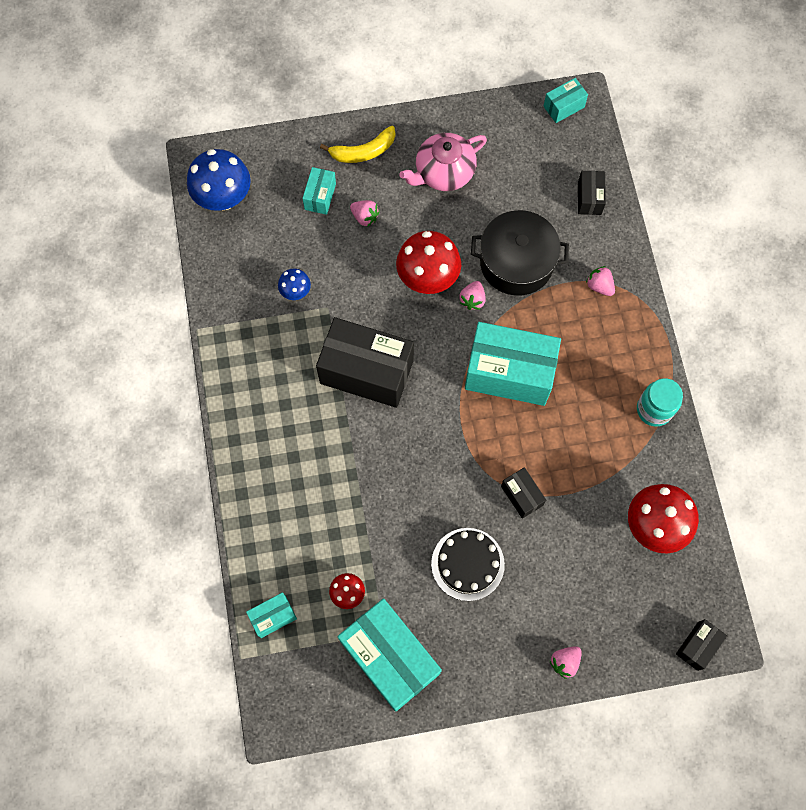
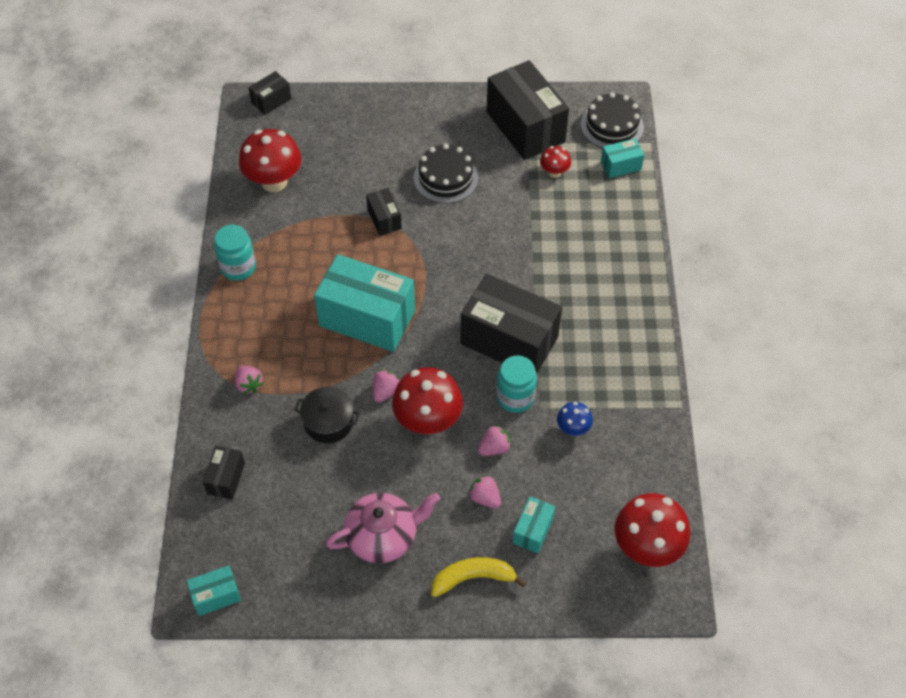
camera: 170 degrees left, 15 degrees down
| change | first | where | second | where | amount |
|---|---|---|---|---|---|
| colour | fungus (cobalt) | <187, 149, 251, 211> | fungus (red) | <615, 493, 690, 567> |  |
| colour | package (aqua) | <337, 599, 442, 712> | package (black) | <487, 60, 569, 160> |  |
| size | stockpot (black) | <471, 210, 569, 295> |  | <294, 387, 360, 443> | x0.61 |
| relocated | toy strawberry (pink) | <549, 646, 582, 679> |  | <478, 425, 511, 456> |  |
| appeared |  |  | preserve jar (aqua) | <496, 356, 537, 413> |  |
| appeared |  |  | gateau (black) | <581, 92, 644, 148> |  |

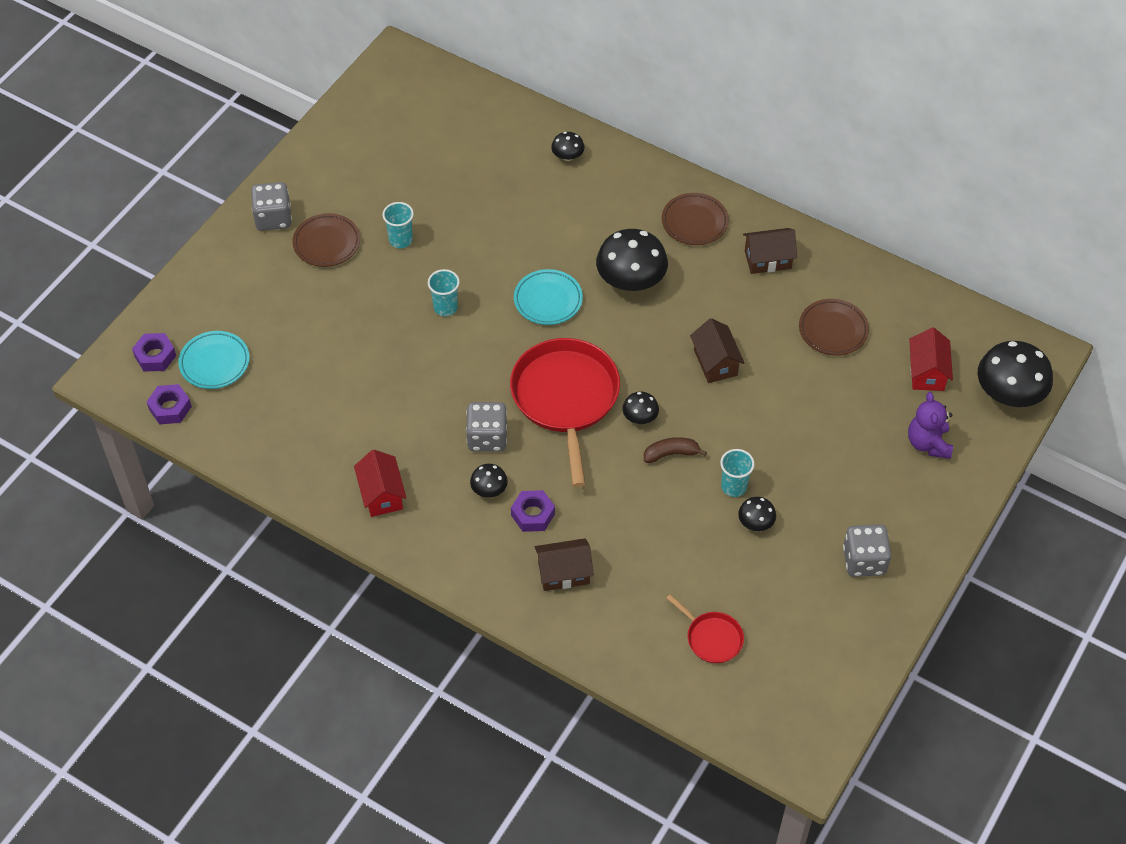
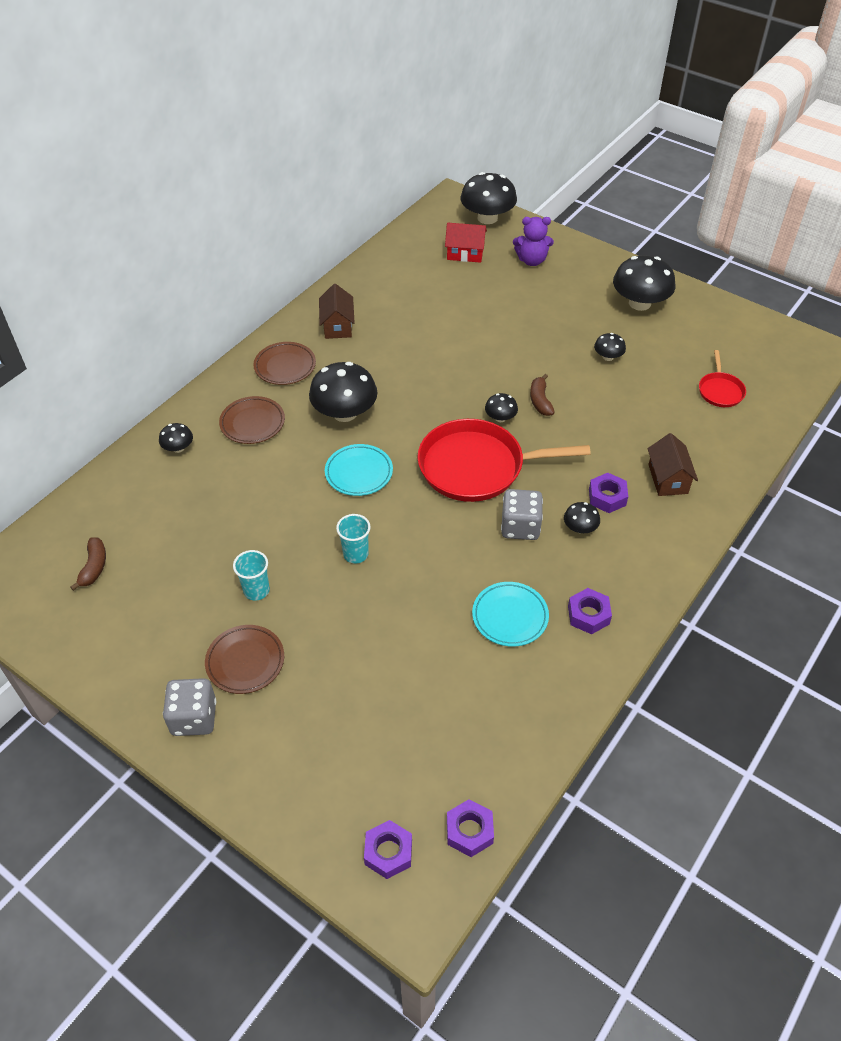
camera: 85 degrees left, 5 degrees down
| change | first | where | second | where | amount |
|---|---|---|---|---|---|
| relocated | flat dish (aqua) | <178, 331, 250, 389> |  | <472, 582, 549, 647> |  |
| exchanged | cottage (red) | <354, 450, 407, 517> | hex nut (royal purple) | <568, 588, 612, 634> |  |
| spun | frying pan (red) | <666, 594, 744, 663> |  | <699, 350, 746, 407> | 135 degrees clockwise |
| missing | cottage (dark brown) | <690, 318, 744, 383> |  |  |  |
| missing | cup (aqua) | <720, 449, 755, 497> |  |  |  |
| relocated | flat dish (dark brown) | <799, 299, 869, 356> |  | <219, 396, 285, 444> |  |
| exchanged | dice (grey) | <843, 524, 891, 577> | fungus (black) | <613, 255, 675, 311> |  |
| appeared |  |  | banana (dark brown) | <70, 538, 106, 591> |  |

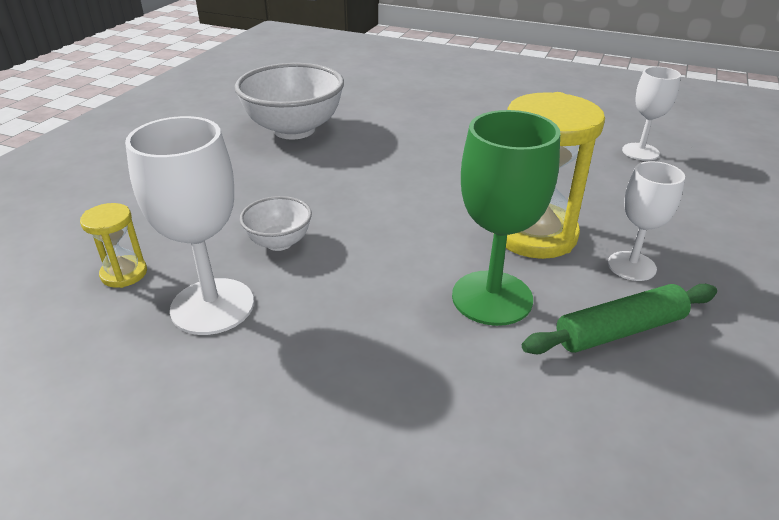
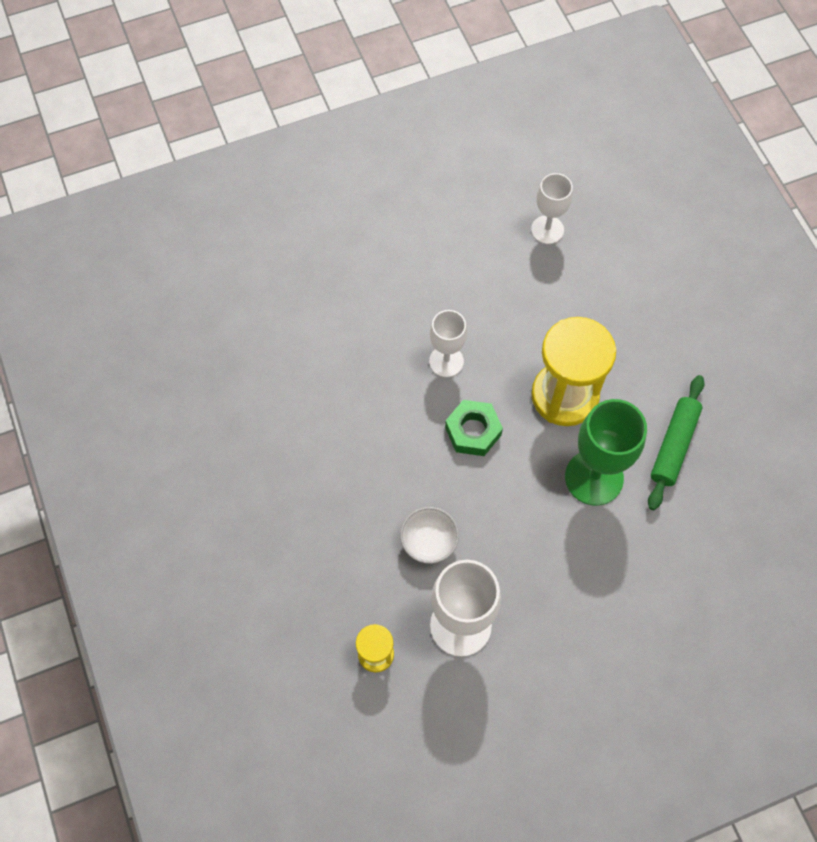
camera: 45 degrees left, 30 degrees up
| change | first | where | second | where | amount |
|---|---|---|---|---|---|
| missing | serving bowl (snow-white) | <235, 63, 344, 140> |  |  |  |
| relocated | goblet (snow-white) | <608, 161, 685, 281> |  | <429, 310, 467, 377> |  |
| appeared |  |  | hex nut (leaf-green) | <445, 400, 503, 456> |  |

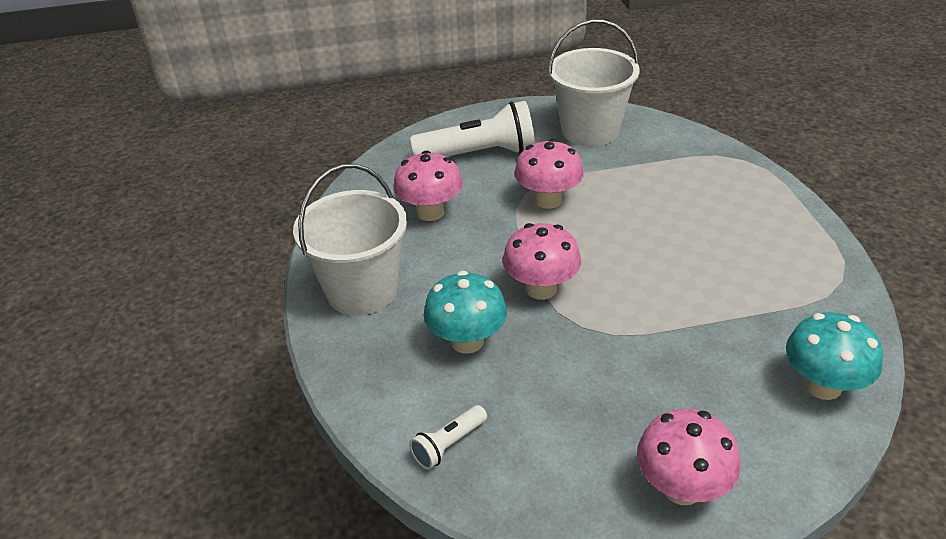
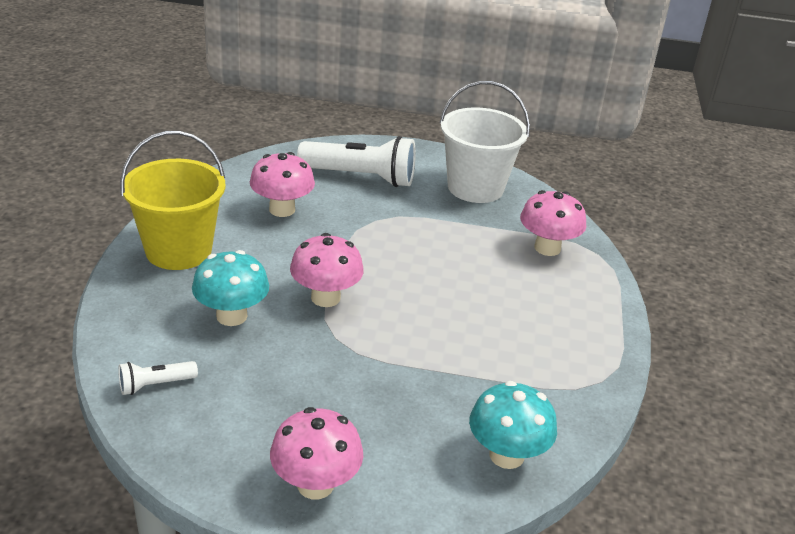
camera: 15 degrees right, 5 degrees down
| change | first | where | second | where | amount |
|---|---|---|---|---|---|
| colour | bucket (snow-white) | <293, 164, 407, 316> | bucket (yellow) | <120, 131, 226, 270> |  |
| relocated | fungus (pink) | <514, 139, 584, 209> |  | <520, 190, 586, 256> |  |

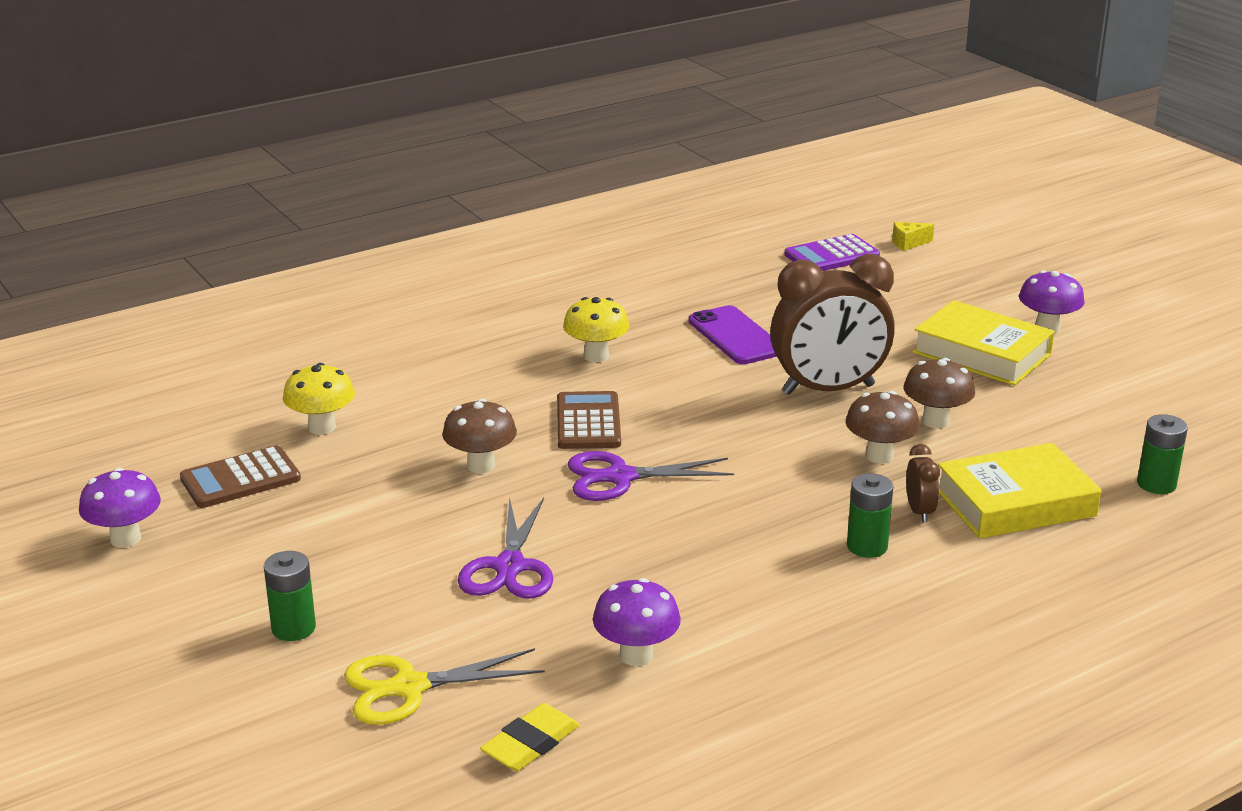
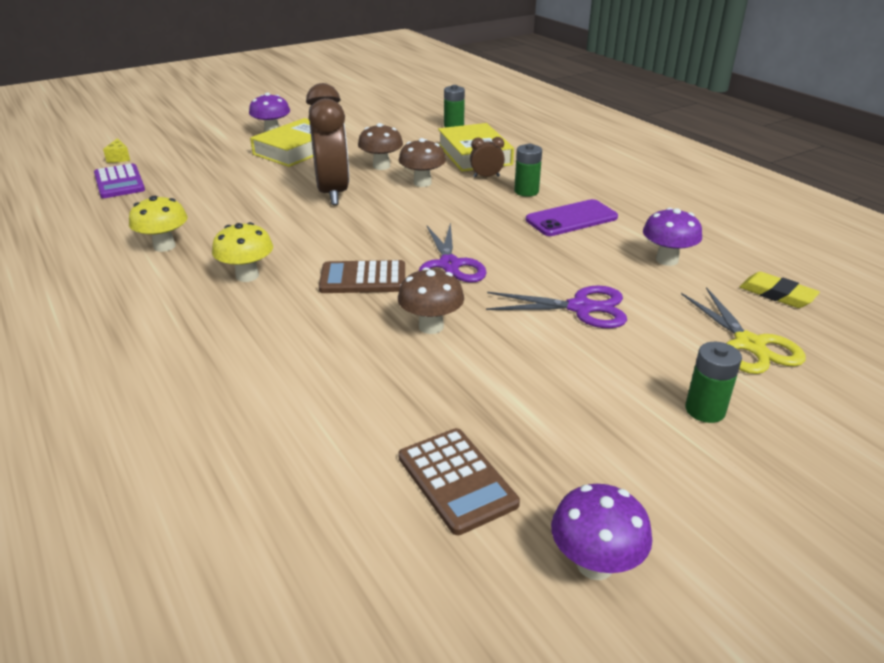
camera: 90 degrees left, 5 degrees up
| change | first | where | second | where | amount |
|---|---|---|---|---|---|
| relocated | fungus (yellow) | <283, 363, 355, 435> |  | <129, 196, 187, 252> |  |
| relocated | phone (royal purple) | <688, 305, 777, 364> |  | <526, 199, 618, 236> |  |

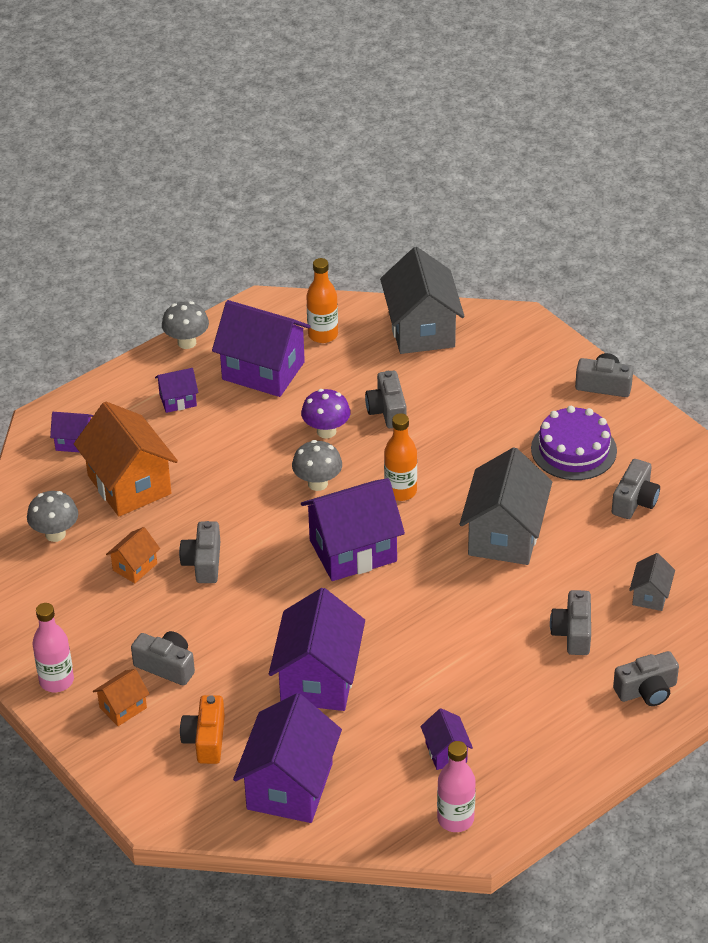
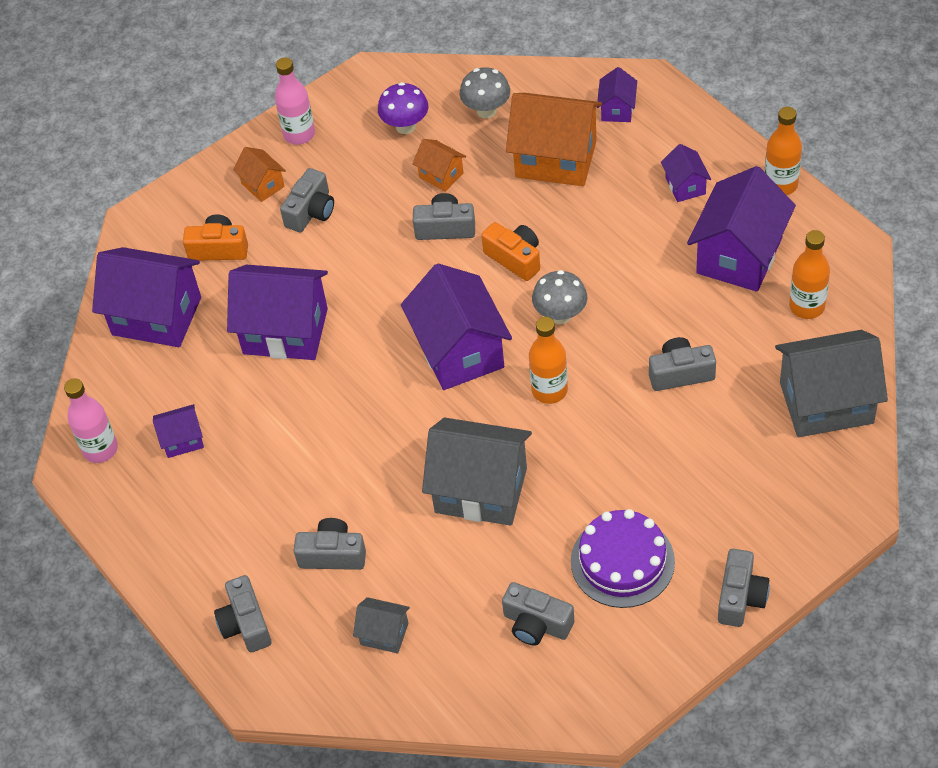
camera: 95 degrees right, 10 degrees up
| change | first | where | second | where | amount |
|---|---|---|---|---|---|
| spun | cottage (orange) | <74, 402, 178, 516> |  | <506, 93, 602, 186> | 45 degrees clockwise |
| exchanged | fungus (grey) | <162, 301, 209, 349> | flask (orange) | <764, 107, 802, 195> |  |
| relocated | fungus (royal purple) | <301, 389, 350, 439> |  | <378, 82, 428, 134> |  |
| appeared |  |  | photo camera (orange) | <481, 222, 540, 281> |  |

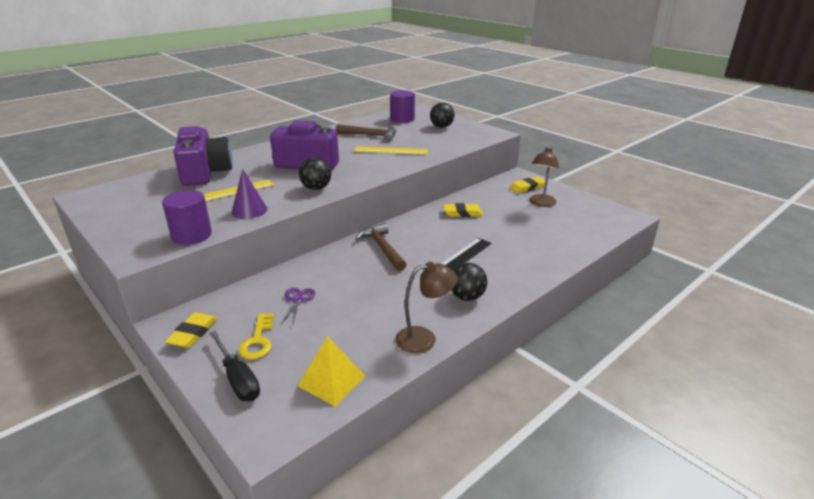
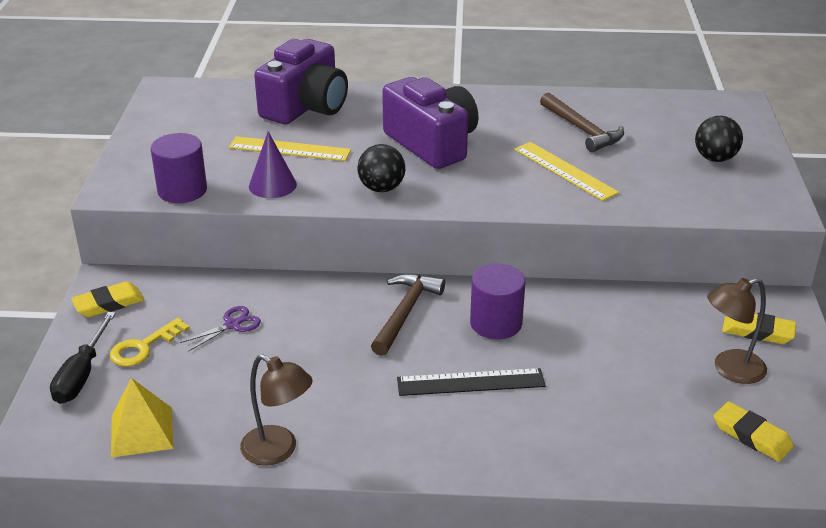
camera: 45 degrees right, 5 degrees up
| change | first | where | second | where | amount |
|---|---|---|---|---|---|
| relocated | solid cylinder (royal purple) | <390, 90, 415, 123> |  | <470, 264, 525, 339> |  |
| relocated | pencil eraser (yellow) | <444, 203, 483, 217> |  | <714, 401, 794, 462> |  |
| missing | ball (black) | <451, 263, 487, 301> |  |  |  |

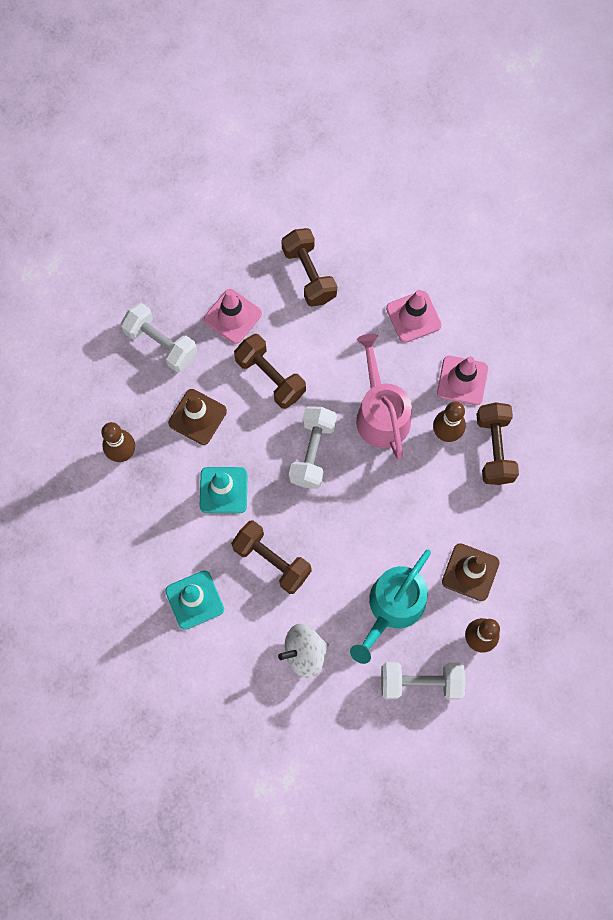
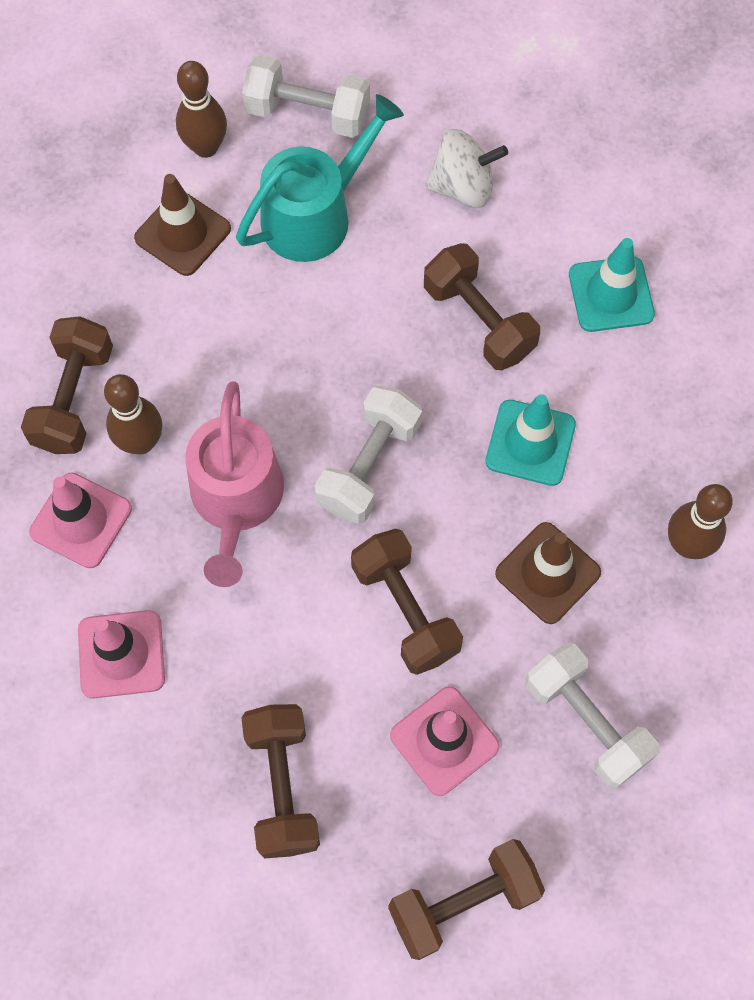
camera: 165 degrees left, 5 degrees down
| change | first | where | second | where | amount |
|---|---|---|---|---|---|
| appeared |  |  | hand weight (dark brown) | <388, 839, 545, 960> |  |

